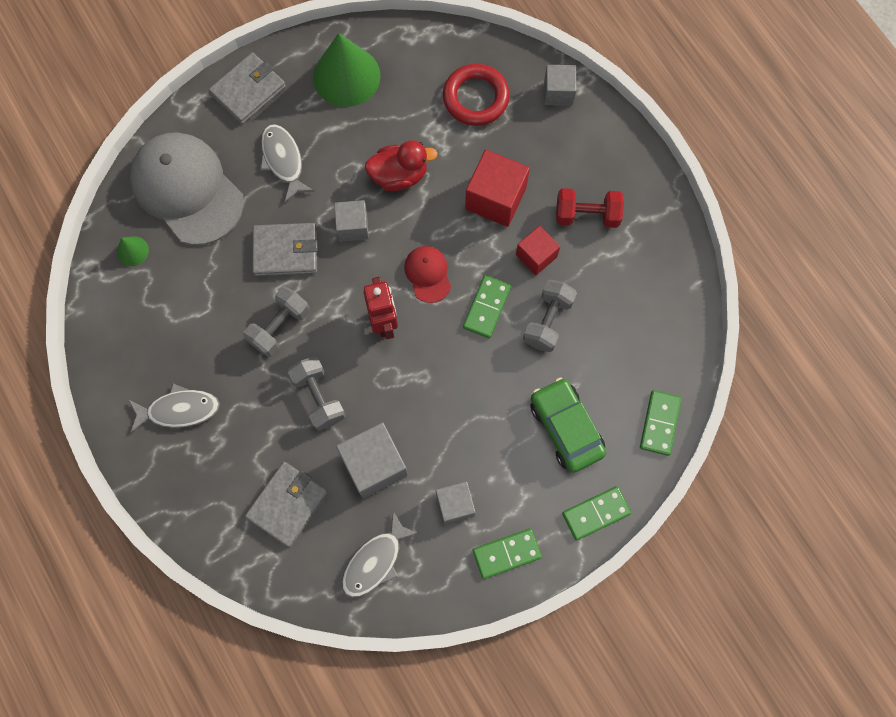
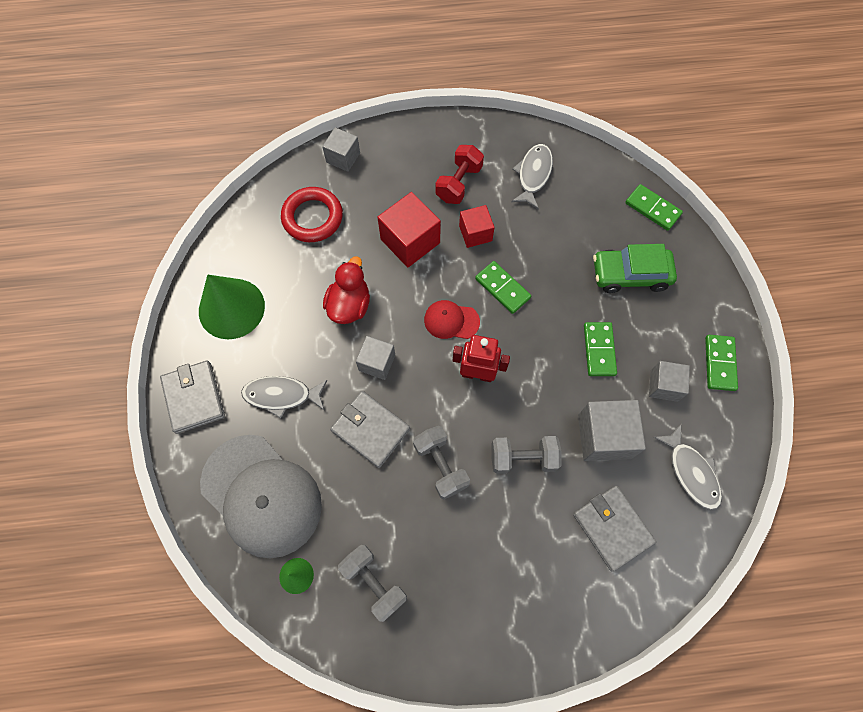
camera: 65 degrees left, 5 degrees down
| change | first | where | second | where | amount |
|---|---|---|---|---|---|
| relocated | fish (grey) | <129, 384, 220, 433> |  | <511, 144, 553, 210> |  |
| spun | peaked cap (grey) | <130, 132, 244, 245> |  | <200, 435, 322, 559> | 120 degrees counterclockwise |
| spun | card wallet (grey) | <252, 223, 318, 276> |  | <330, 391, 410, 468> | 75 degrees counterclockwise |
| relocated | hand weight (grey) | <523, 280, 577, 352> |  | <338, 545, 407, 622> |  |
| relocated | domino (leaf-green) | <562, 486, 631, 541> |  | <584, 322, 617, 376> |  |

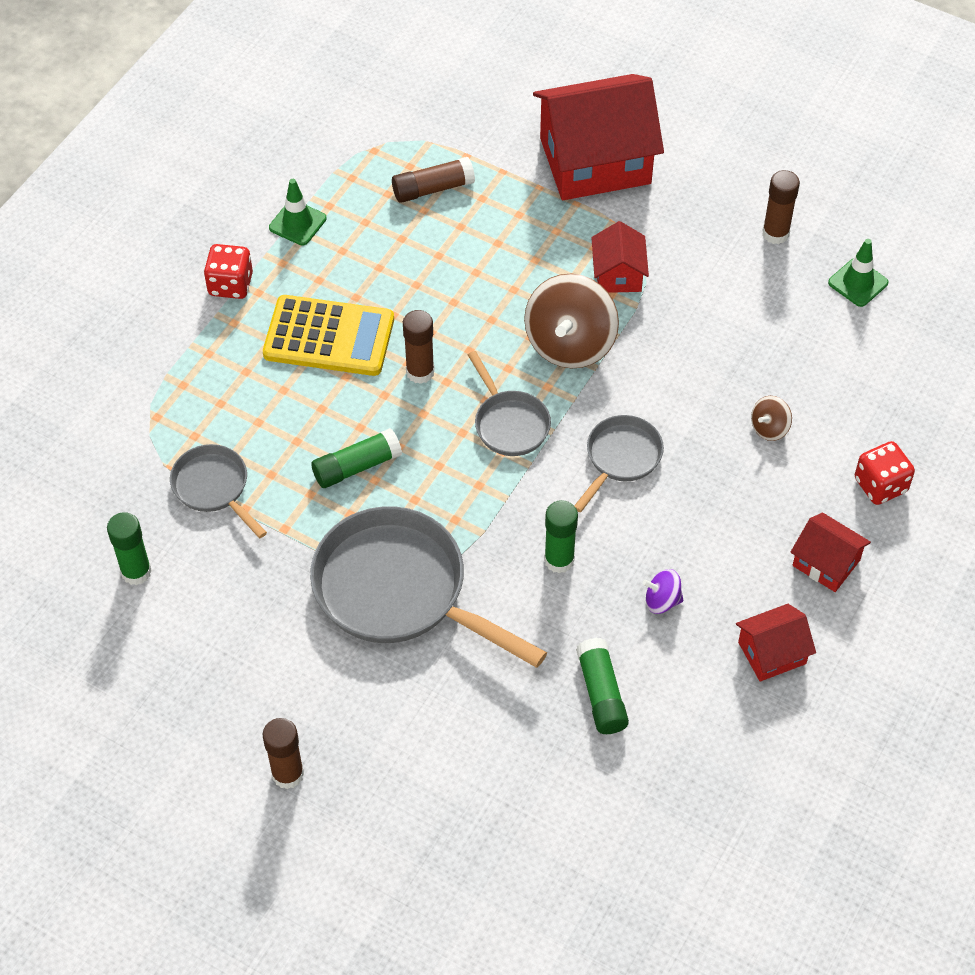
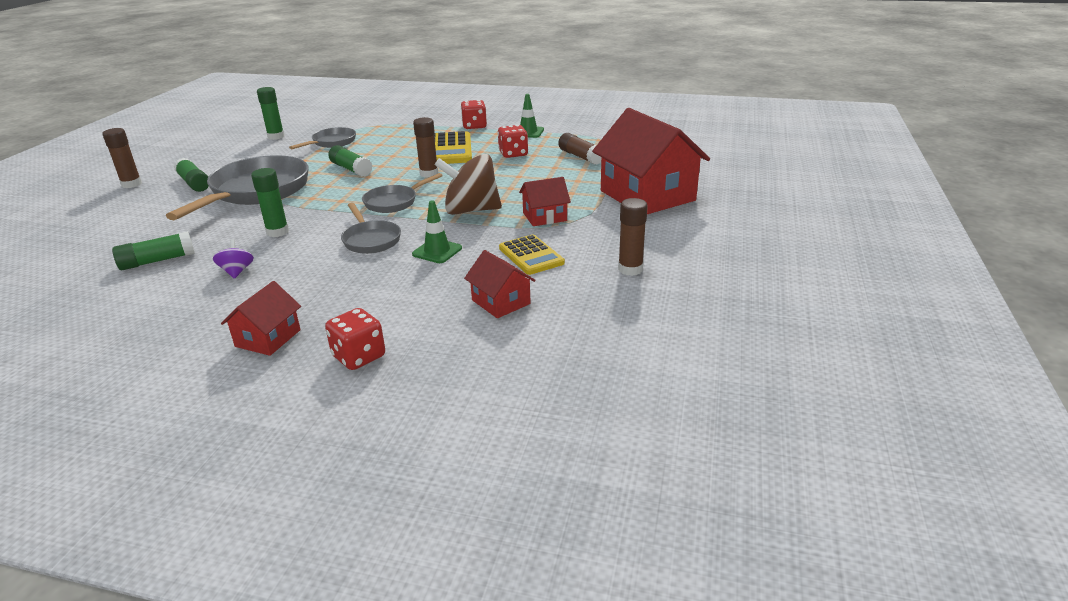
camera: 75 degrees right, 25 degrees down
| change | first | where | second | where | amount |
|---|---|---|---|---|---|
| spun | frying pan (grey) | <574, 415, 664, 513> |  | <341, 203, 401, 254> | 45 degrees clockwise |
| relocated | cottage (red) | <736, 604, 816, 682> |  | <464, 250, 536, 318> |  |
| missing | toy top (dark brown) | <751, 396, 792, 441> |  |  |  |
| relocated | safety cone (leaf-green) | <828, 239, 888, 307> |  | <412, 200, 462, 263> |  |
| appeared |  |  | glue (leaf-green) | <174, 158, 209, 192> |  |
| appeared |  |  | dice (red) | <498, 125, 528, 158> |  |
| appeared |  |  | pocket calculator (yellow) | <499, 235, 565, 275> |  |

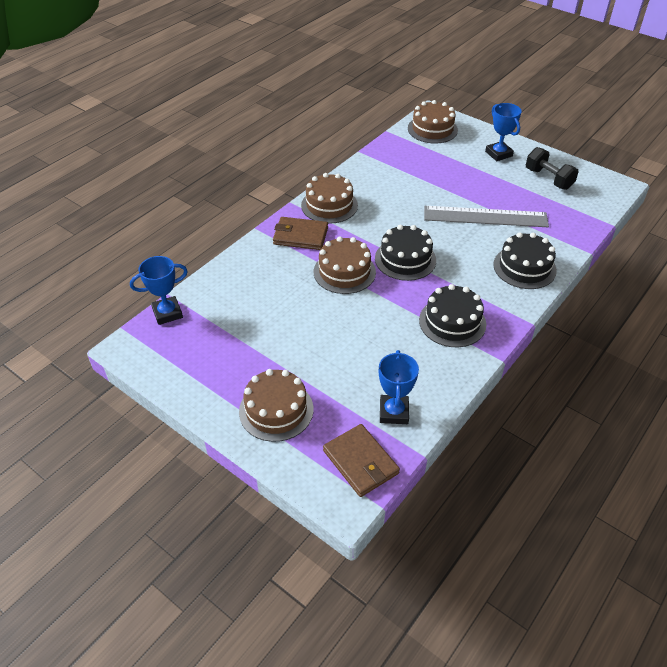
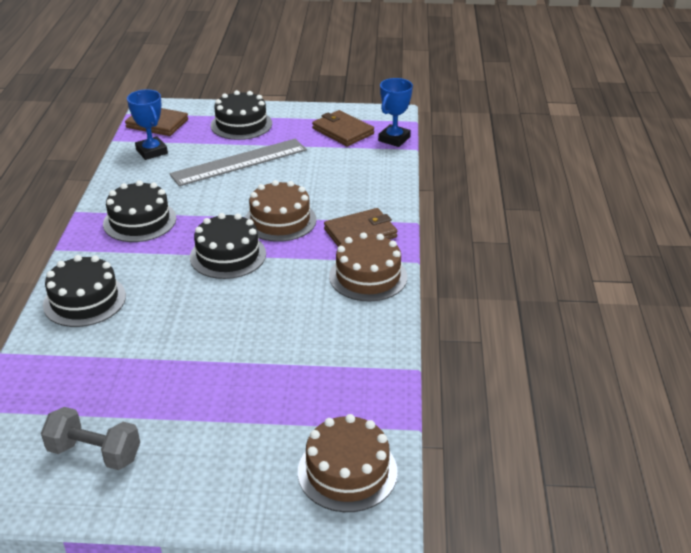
camera: 145 degrees right, 10 degrees down
| change | first | where | second | where | amount |
|---|---|---|---|---|---|
| colour | gateau (dark brown) | <239, 369, 314, 442> | gateau (black) | <211, 90, 272, 140> |  |
| relocated | ruler (grey) | <424, 206, 549, 227> |  | <169, 139, 307, 186> |  |
| missing | trophy (cobalt) | <485, 103, 522, 161> |  |  |  |
| colour | hand weight (black) | <526, 147, 579, 190> | hand weight (grey) | <41, 407, 140, 470> |  |
| appeared |  |  | card wallet (dark brown) | <312, 110, 374, 146> |  |

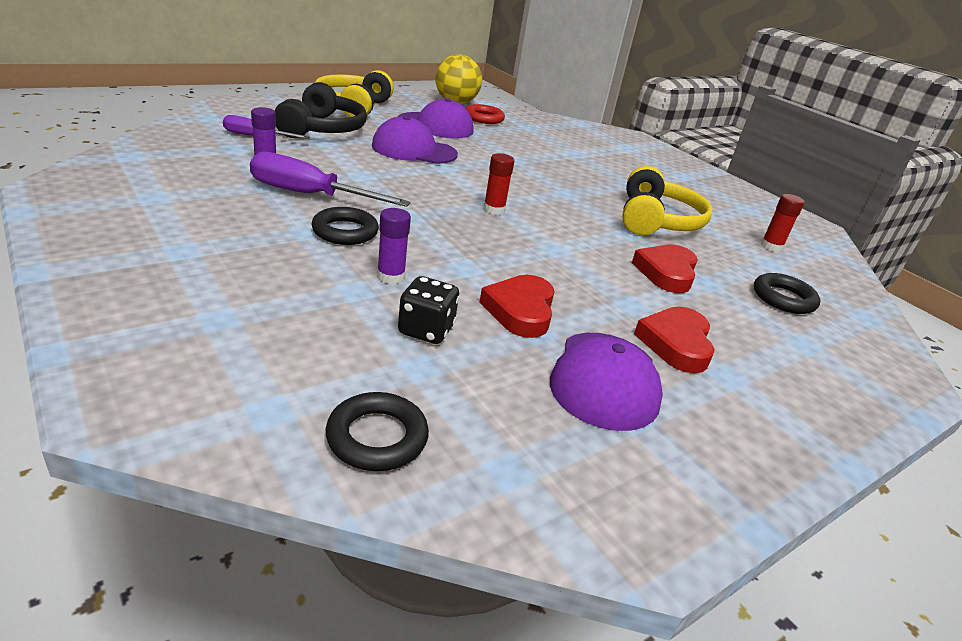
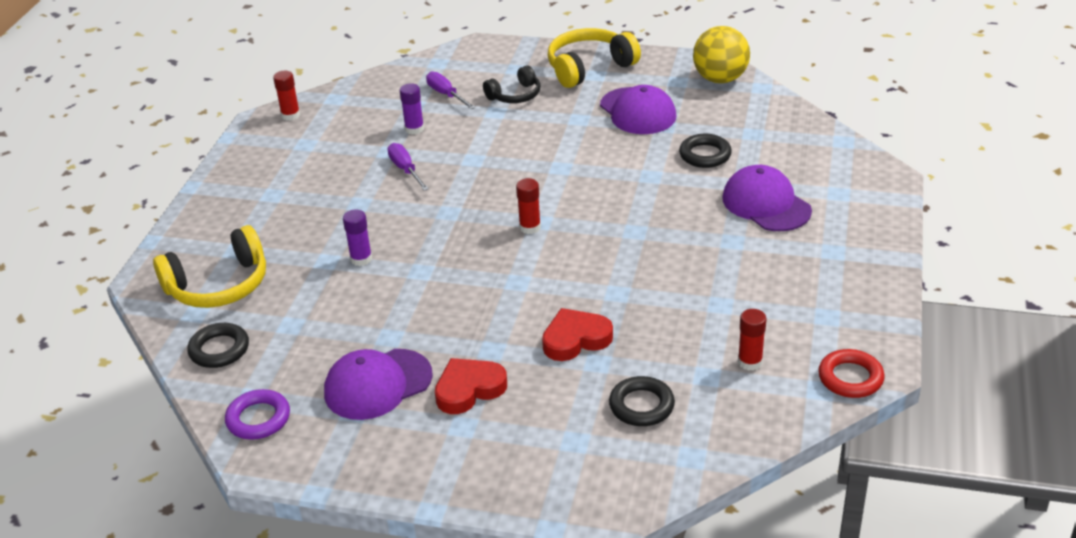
camera: 55 degrees right, 5 degrees up
| change | first | where | second | where | amount |
|---|---|---|---|---|---|
| size | hand screwdriver (royal purple) | <250, 152, 411, 207> |  | <387, 143, 429, 191> | x0.61 |
| size | headphones (black) | <275, 82, 367, 138> |  | <483, 65, 540, 103> | x0.61 |
| relocated | hoop (black) | <311, 207, 379, 245> |  | <679, 134, 732, 168> |  |
| relocated | peaked cap (royal purple) | <372, 116, 458, 164> |  | <722, 165, 812, 231> |  |
| missing | dice (black) | <398, 276, 459, 344> |  |  |  |
| relocated | hoop (red) | <466, 104, 505, 124> |  | <818, 349, 885, 398> |  |
| missing | heart (red) | <479, 275, 555, 338> |  |  |  |
| relocated | headphones (yellow) | <622, 166, 712, 235> |  | <153, 225, 266, 308> |  |
| appeared |  |  | hoop (royal purple) | <225, 389, 290, 440> |  |
| appeared |  |  | glue (red) | <273, 71, 300, 121> |  |

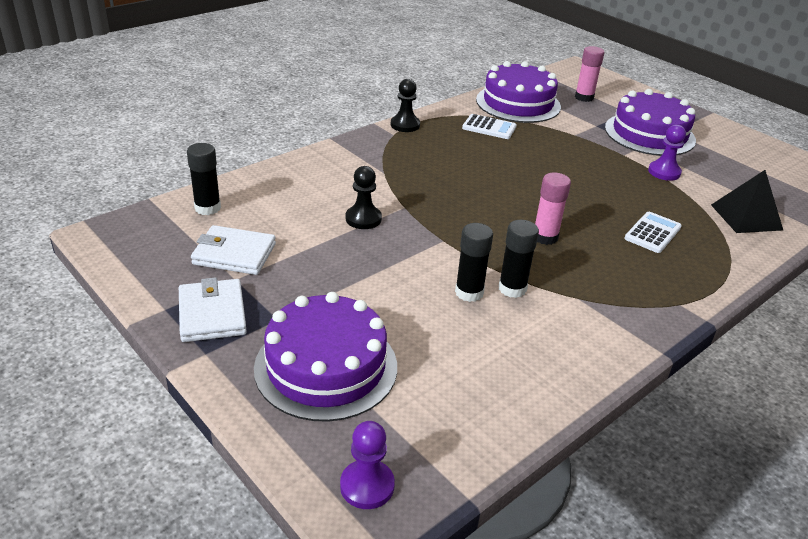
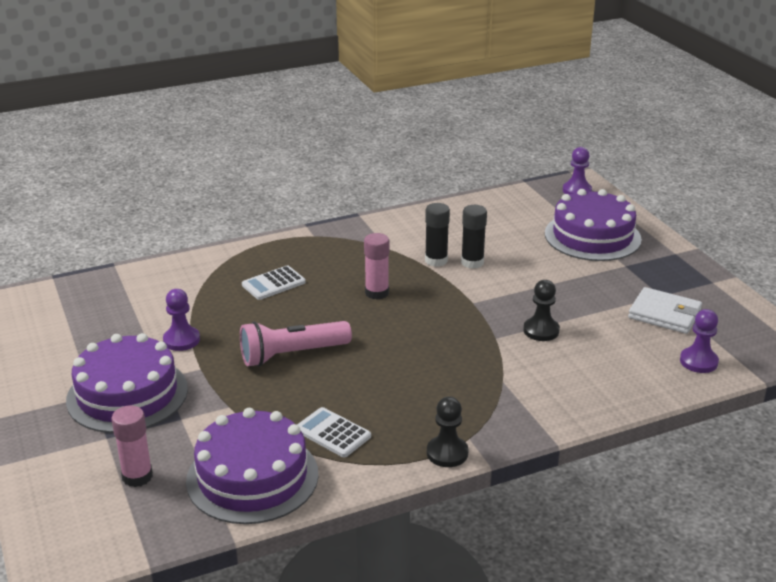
camera: 160 degrees left, 5 degrees down
| change | first | where | second | where | amount |
|---|---|---|---|---|---|
| missing | card wallet (snow-white) | <179, 277, 247, 342> |  |  |  |
| exchanged | glue (black) | <187, 143, 221, 215> | game pawn (royal purple) | <680, 309, 719, 373> |  |
| missing | pyramid (black) | <711, 170, 783, 233> |  |  |  |
| appeared |  |  | flashlight (pink) | <240, 321, 352, 367> |  |

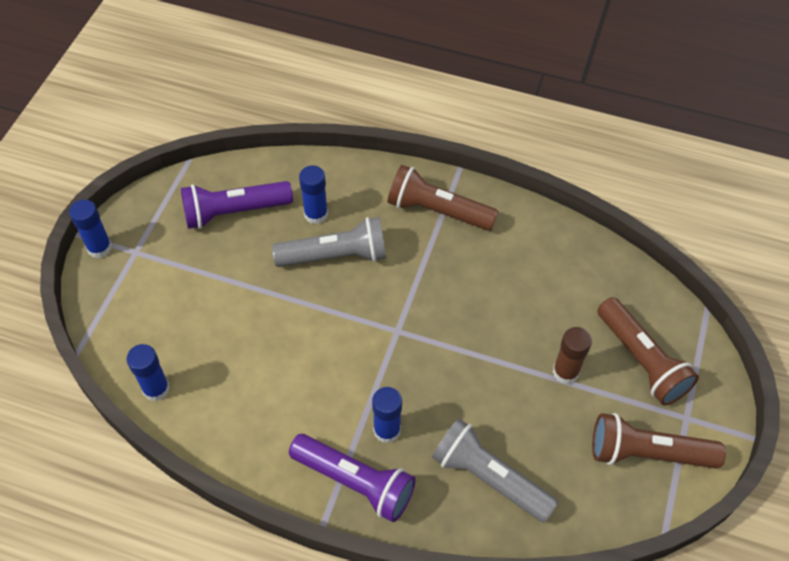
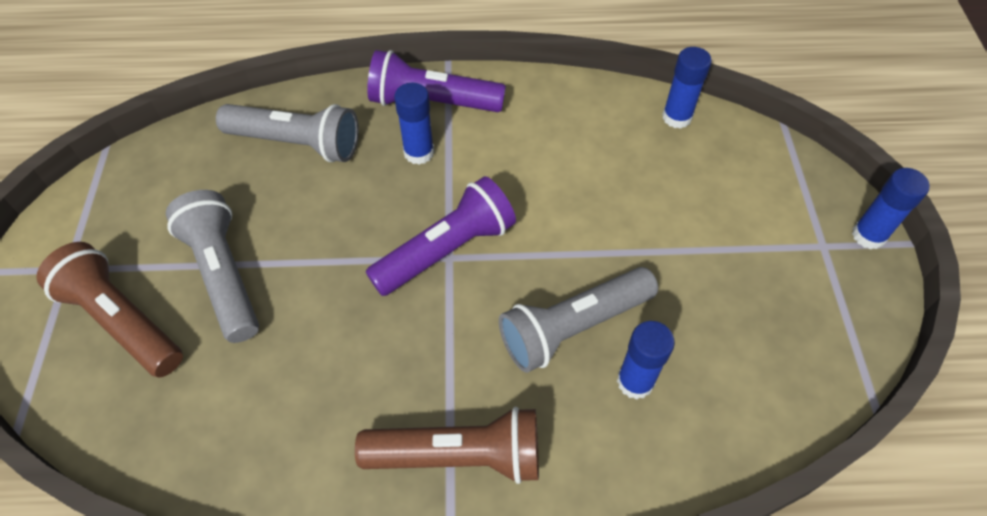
camera: 160 degrees right, 0 degrees up
| change | first | where | second | where | amount |
|---|---|---|---|---|---|
| relocated | flashlight (royal purple) | <181, 181, 293, 229> |  | <366, 176, 516, 296> |  |
| exchanged | glue (dark brown) | <553, 327, 592, 384> | flashlight (grey) | <166, 190, 259, 343> |  |
| missing | flashlight (dark brown) | <592, 413, 726, 469> |  |  |  |

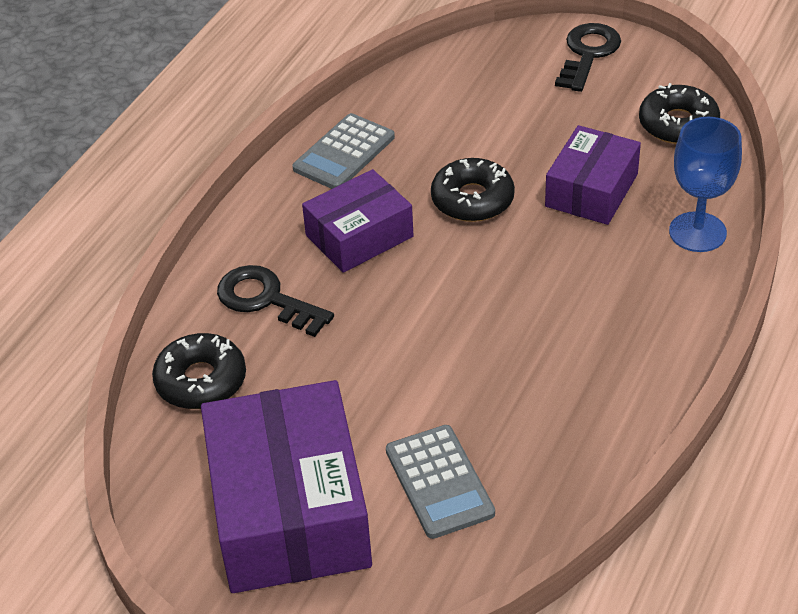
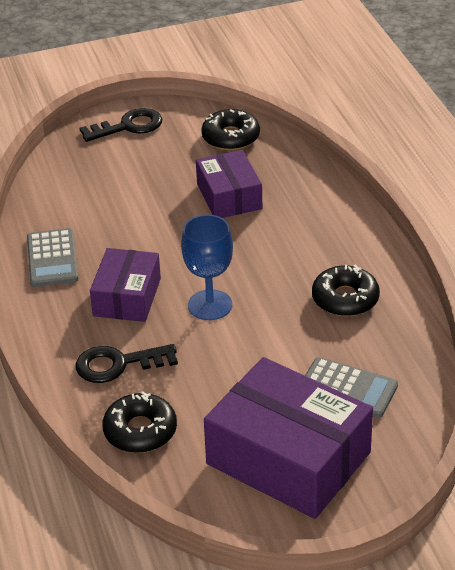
camera: 45 degrees left, 5 degrees down
| change | first | where | second | where | amount |
|---|---|---|---|---|---|
| relocated | doughnut (black) | <431, 158, 515, 222> |  | <312, 265, 380, 317> |  |
| spun | key (black) | <555, 23, 621, 92> |  | <80, 108, 162, 142> | 90 degrees clockwise |
| relocated | goblet (cobalt) | <669, 117, 742, 252> |  | <181, 215, 233, 320> |  |

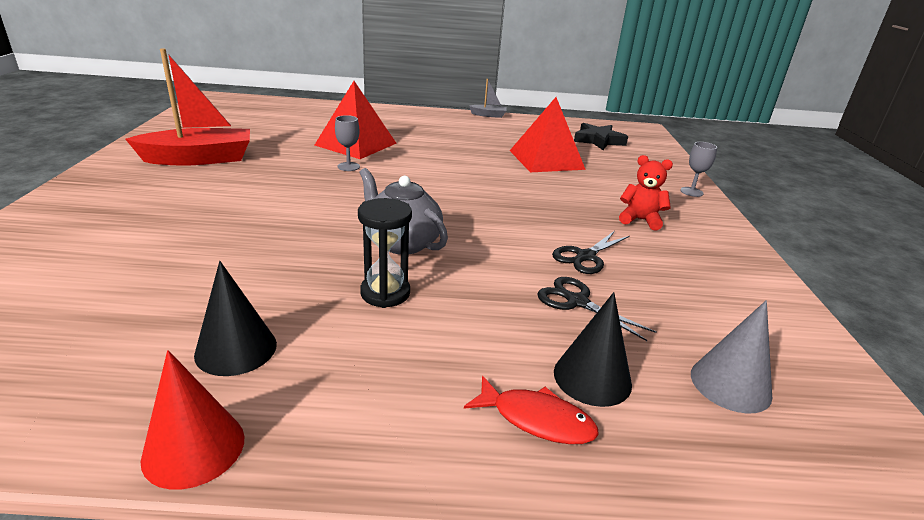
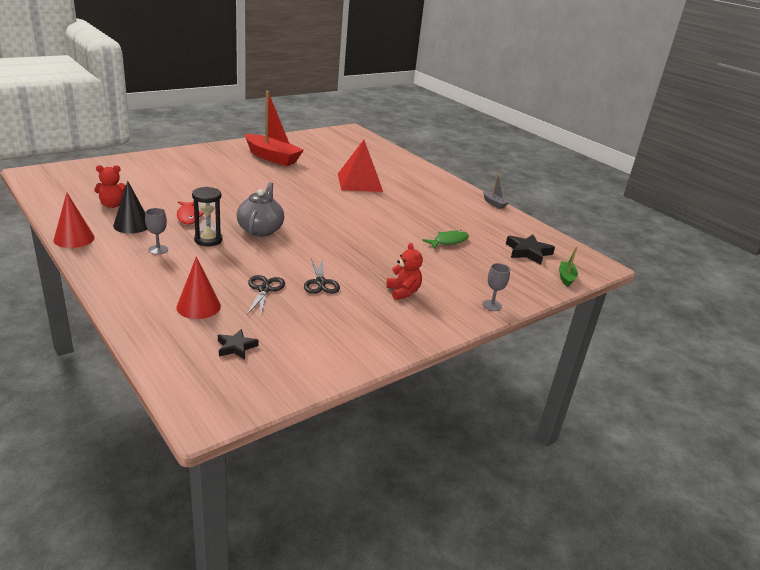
camera: 50 degrees right, 0 degrees up
| change | first | where | second | where | amount |
|---|---|---|---|---|---|
| relocated | goblet (grey) | <335, 115, 360, 171> |  | <145, 208, 168, 255> |  |
| relocated | fish (red) | <464, 376, 599, 444> |  | <177, 201, 204, 225> |  |
| exchanged | pyramid (red) | <510, 97, 586, 172> | fish (leaf-green) | <422, 230, 469, 249> |  |
| spun | pair of scissors (black) | <552, 231, 630, 274> |  | <304, 258, 340, 294> | 105 degrees counterclockwise |
| colour | cone (black) | <554, 292, 632, 407> | cone (red) | <176, 257, 221, 319> |  |
| exchanged | cone (grey) | <691, 300, 772, 414> | five-pointed star (black) | <218, 329, 258, 359> |  |
| appeared |  |  | stuffed bear (red) | <94, 165, 126, 208> |  |
| appeared |  |  | sailboat (leaf-green) | <559, 247, 578, 287> |  |

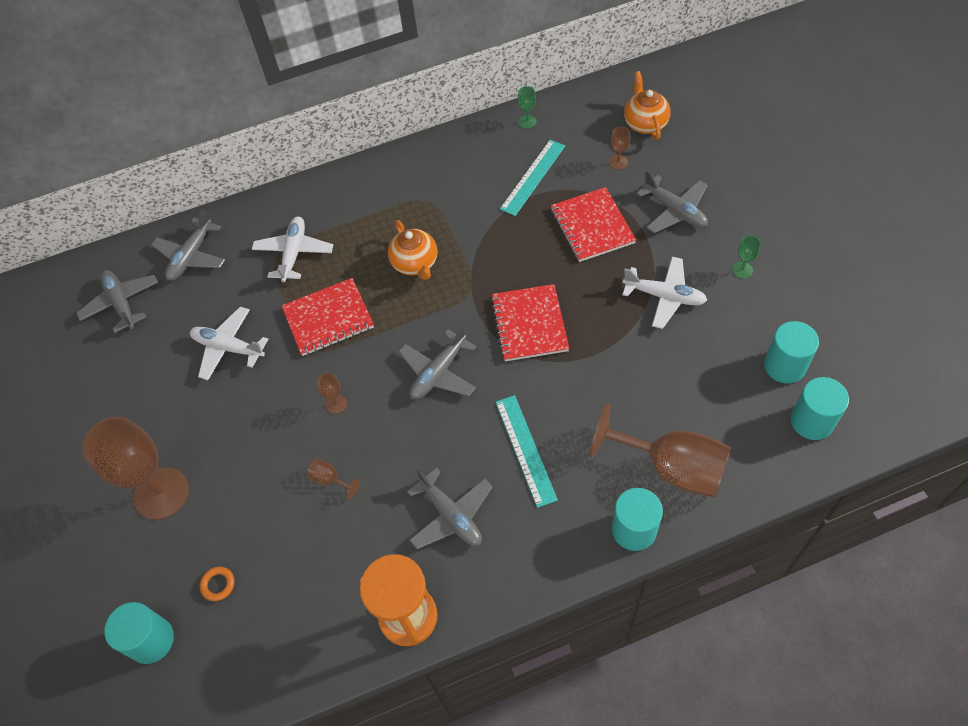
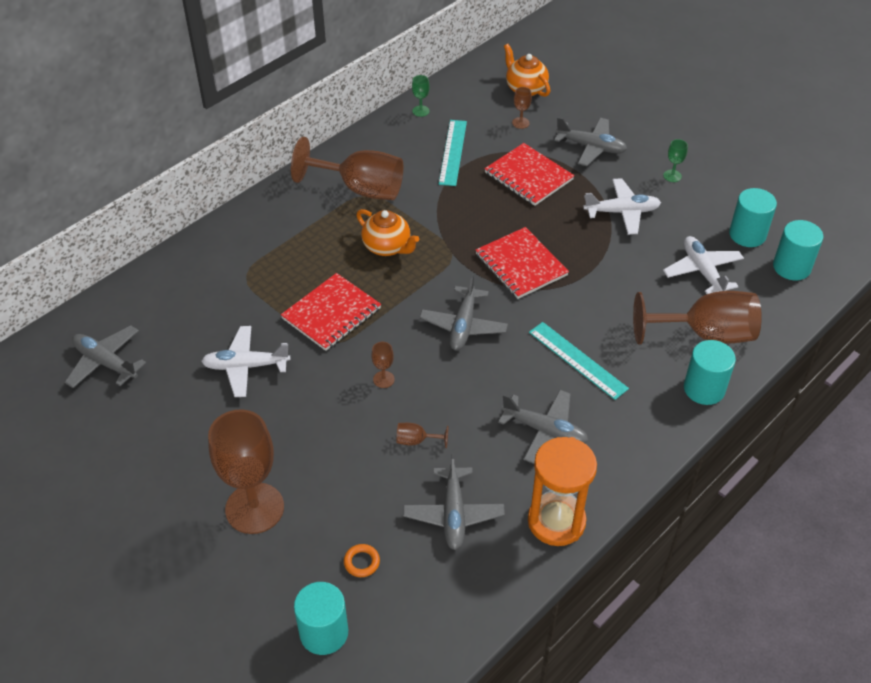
camera: 30 degrees left, 10 degrees down
| change | first | where | second | where | amount |
|---|---|---|---|---|---|
| relocated | toy plane (grey) | <151, 209, 225, 281> |  | <403, 453, 505, 550> |  |
| relocated | toy plane (snow-white) | <252, 217, 333, 282> |  | <663, 236, 744, 294> |  |
| appeared |  |  | goblet (dark brown) | <291, 137, 403, 200> |  |

